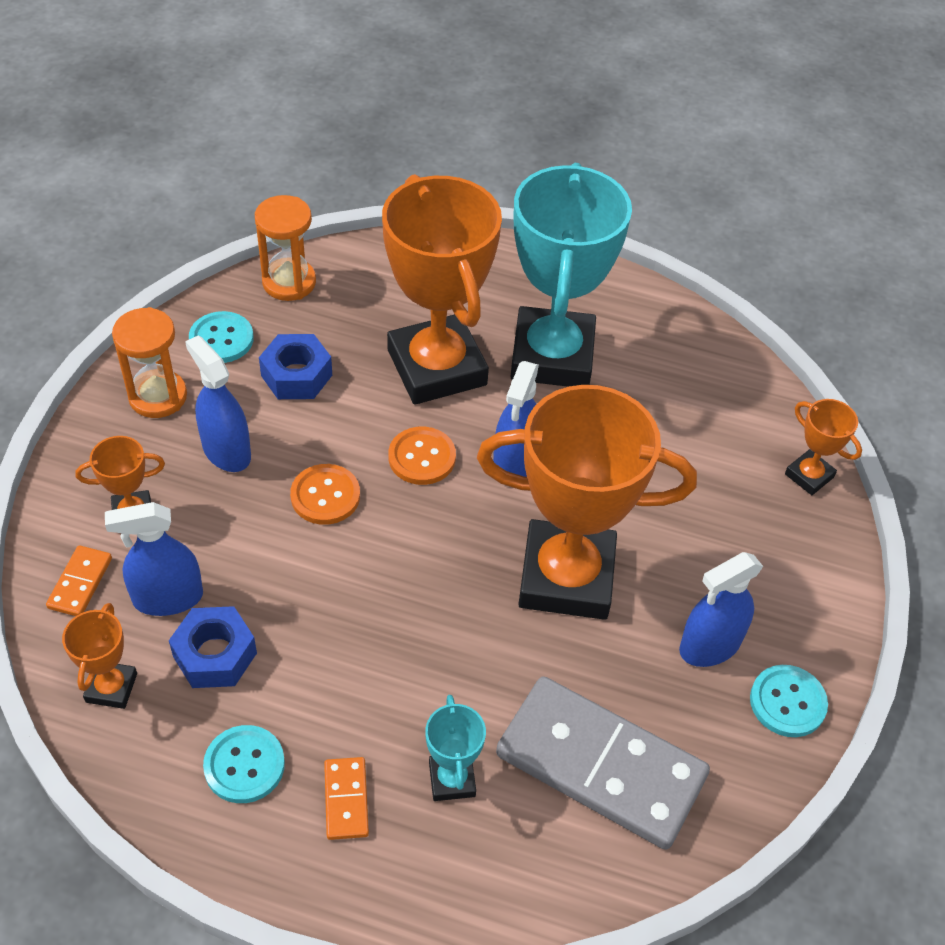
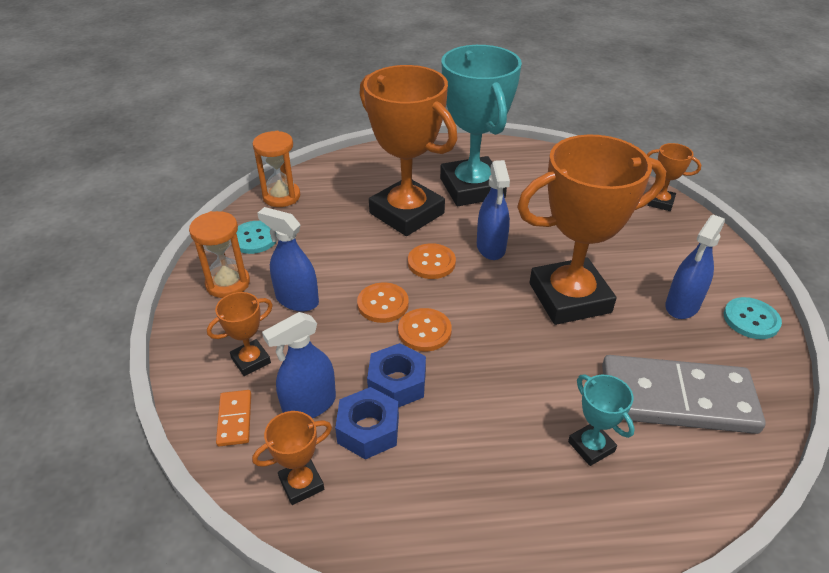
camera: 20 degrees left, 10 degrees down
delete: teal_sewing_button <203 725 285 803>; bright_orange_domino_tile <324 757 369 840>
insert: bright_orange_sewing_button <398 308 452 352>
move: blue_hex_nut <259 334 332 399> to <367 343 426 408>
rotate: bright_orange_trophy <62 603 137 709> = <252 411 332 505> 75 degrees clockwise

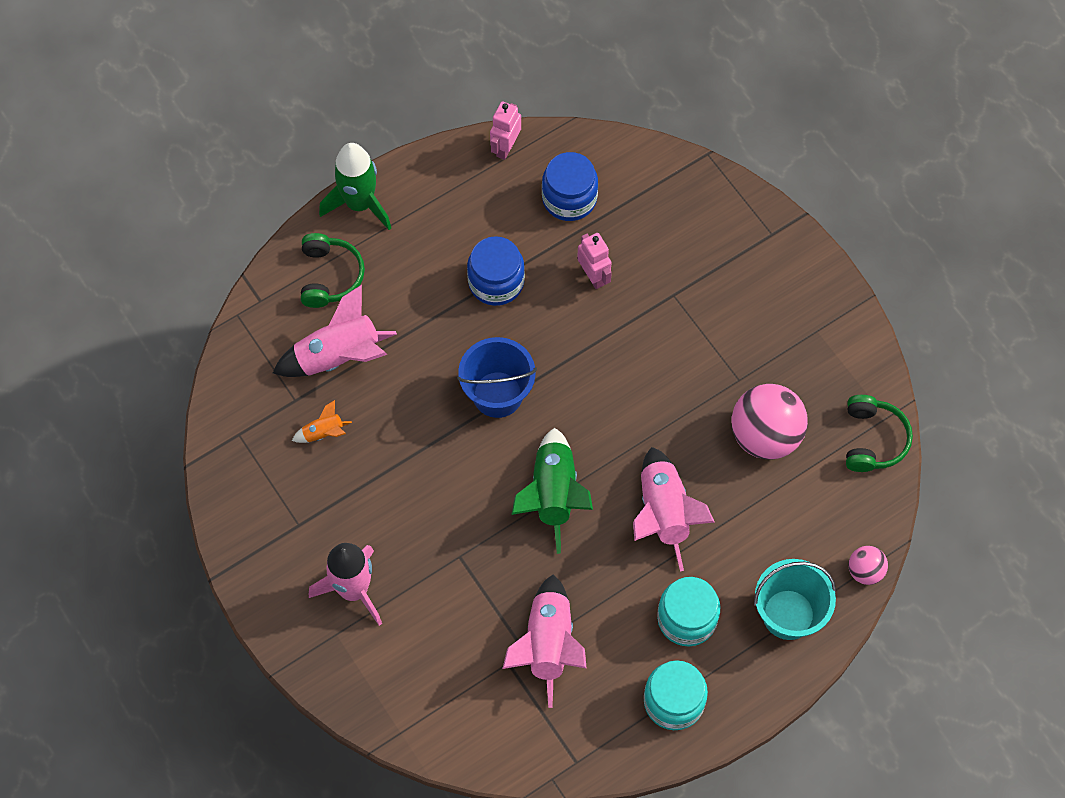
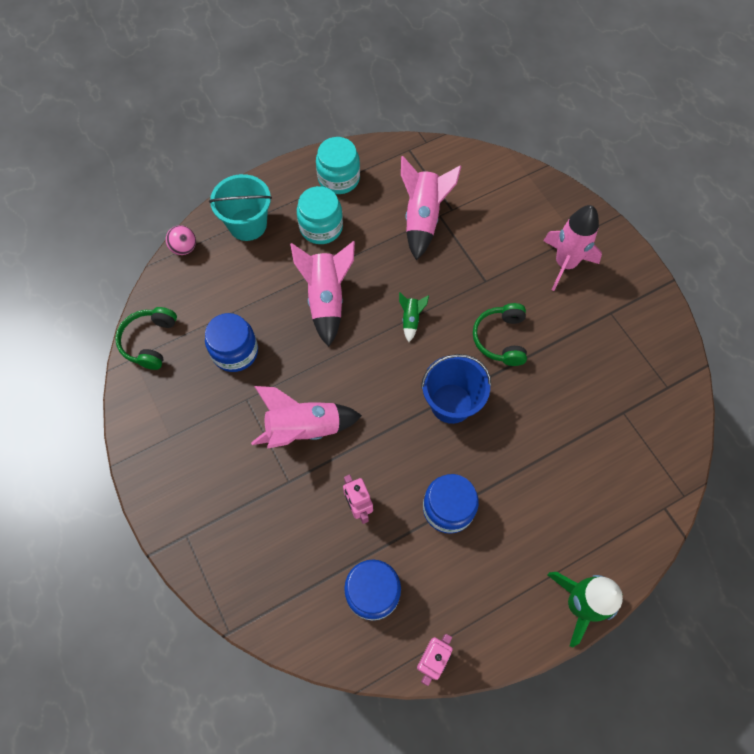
camera: 175 degrees left, 0 degrees up
delete: bright_orange_toy_rocket <292 400 352 443>
move: pink_toy_rocket <273 285 397 377> to <251 386 362 449>; leaf-green_headset <301 233 365 308> to <473 303 527 366>
replace: pink_ball <731 384 808 460> to blue_preserve_jar <205 313 258 372>
resize: leaf-green_toy_rocket <511 428 593 554> = <399 292 429 342> x0.48

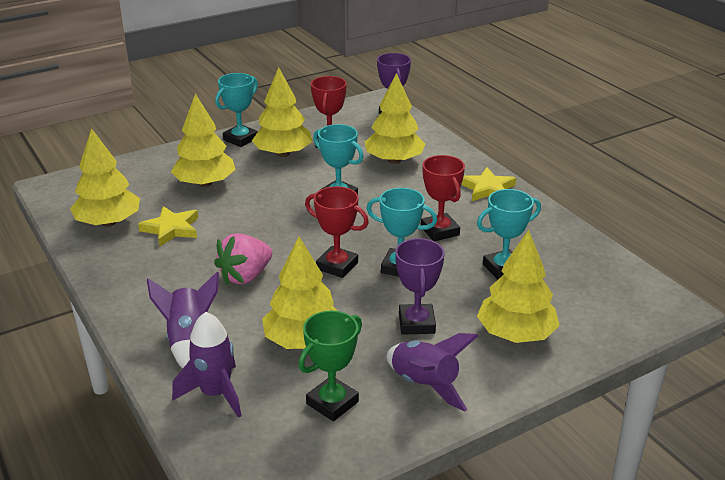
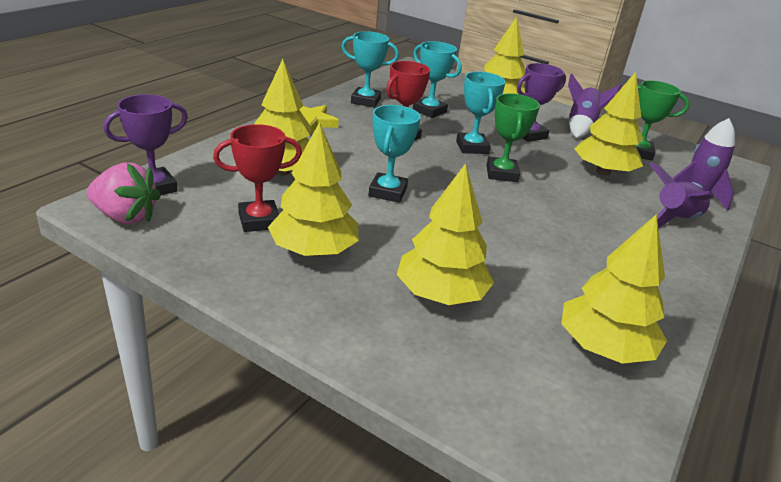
camera: 120 degrees left, 0 degrees up
delete: bright_yellow_five-pointed_star <138 206 198 246>
move: pink_berry <214 233 272 285> to <87 162 161 224>; teal_trophy <215 73 258 147> to <341 31 399 108>
recolor: red_trophy <305 186 369 278> to leaf-green_trophy <487 93 540 182>

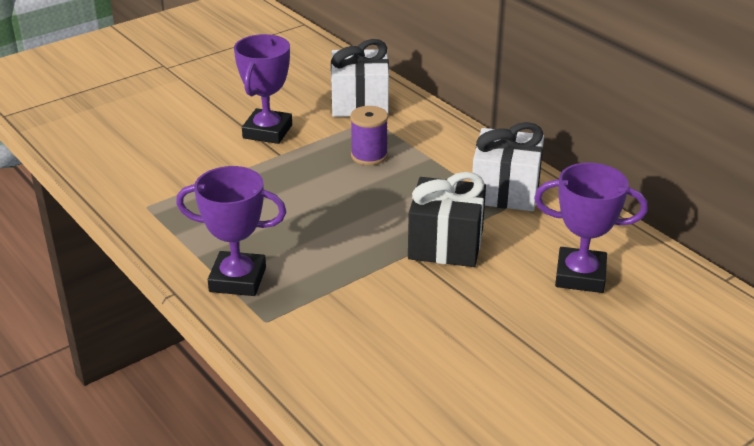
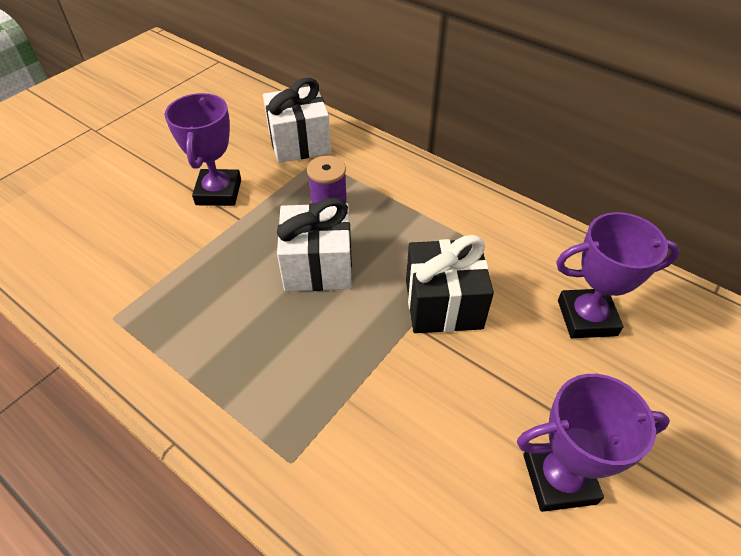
camera: 15 degrees left, 15 degrees up
move: royal_purple_trophy <176 166 286 296> to <517 374 670 512>; white_gift <472 122 544 211> to <277 198 352 291>

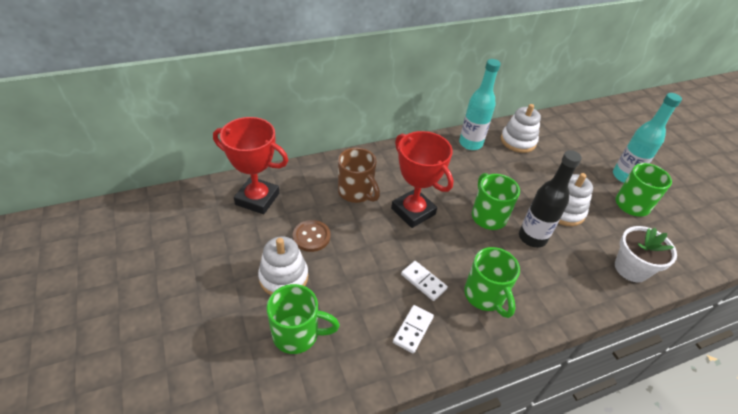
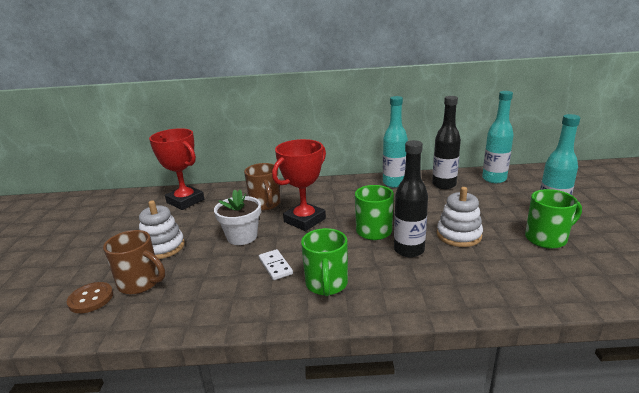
camera: 25 degrees right, 20 degrees down
delete: white_domino_tile <393 305 434 354>
insert: teal_bottle <482 91 514 183>
move: brown_sewing_button <293 220 330 252> to <67 282 113 313>; white_potted_plant <615 226 677 282> to <214 189 261 245>
replace: white_ring_stacker <501 104 541 153> to jet-black_bottle <432 96 461 189>
recolor: leaf-green_coffee_mug <266 284 340 354> to brown_coffee_mug <103 230 165 295>
rotate: red_trophy <391 131 454 228> = <272 139 326 231> 60 degrees clockwise

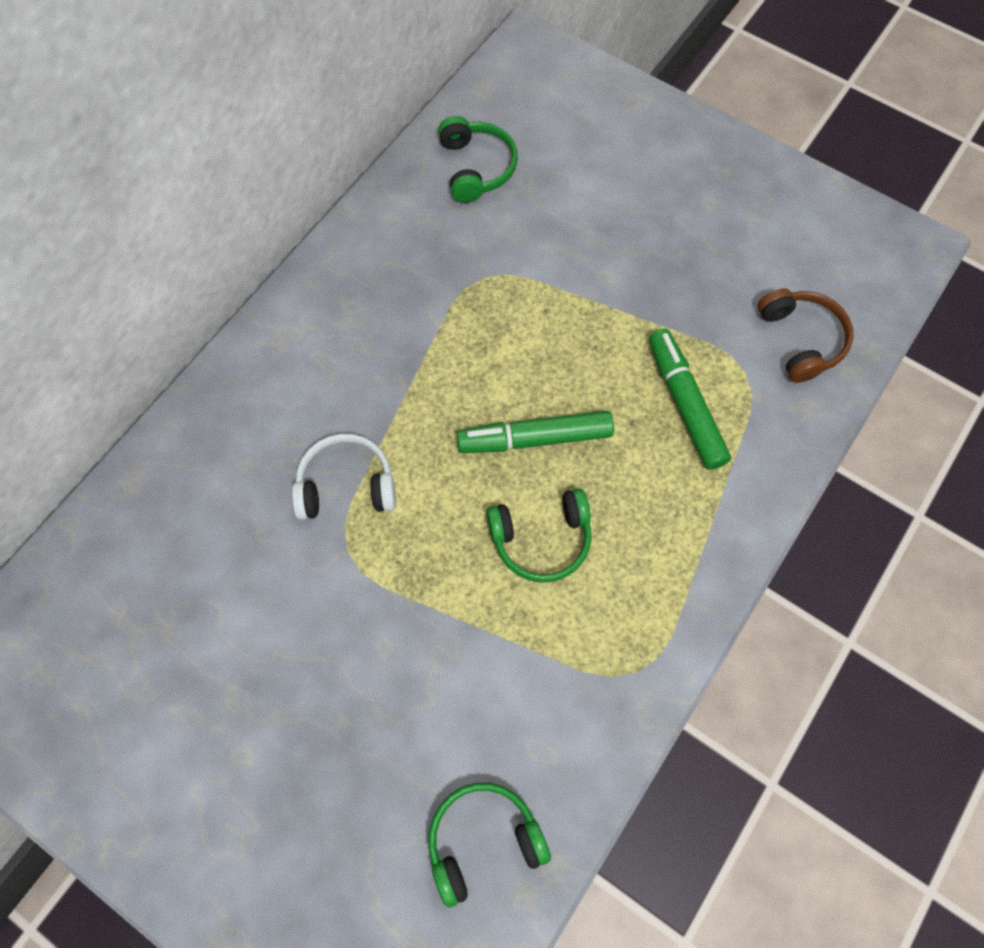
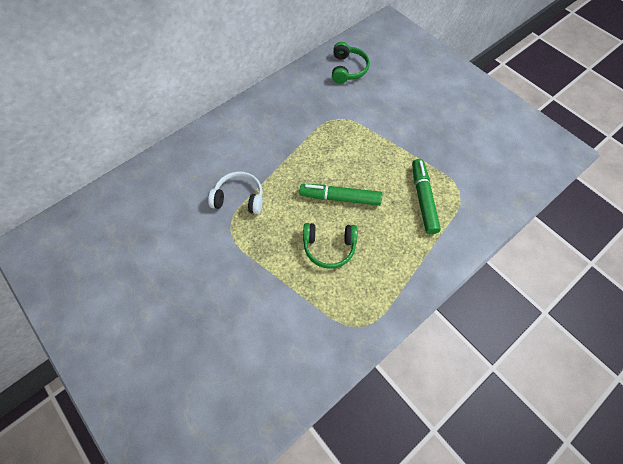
camera: 15 degrees right, 5 degrees down
delete: leaf-green_headset <428 783 551 907>; brown_headset <758 288 853 383>

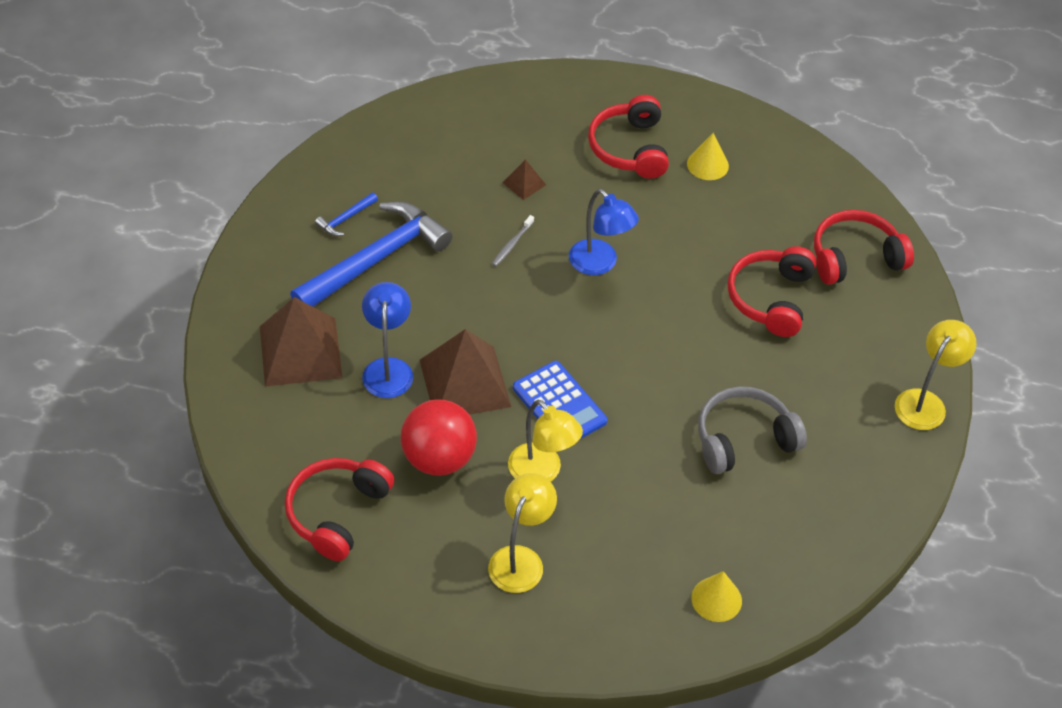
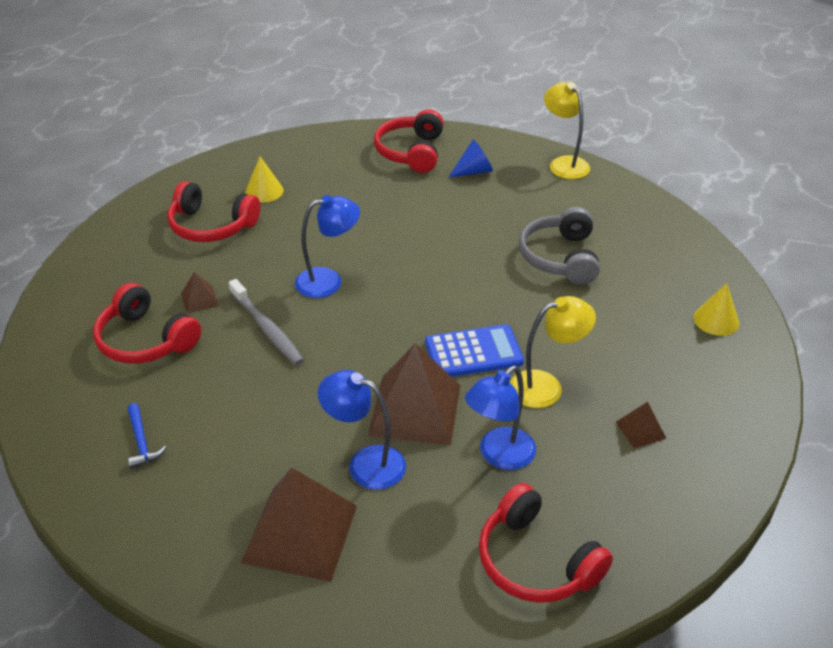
camera: 65 degrees left, 10 degrees down
delete: blue_carpenter's_hammer <290 201 452 307>
insert: blue_cone <448 139 493 178>
move: red_headset <727 246 817 337> to <93 283 201 363>
replace: red_ball <401 399 477 476> to blue_lamp <465 366 536 470>; bright_yellow_lamp <488 473 557 593> to brown_solid_pyramid <616 402 667 448>
resize: ash-grey_toothbrush <492 215 534 266> = <228 279 304 365> x1.82

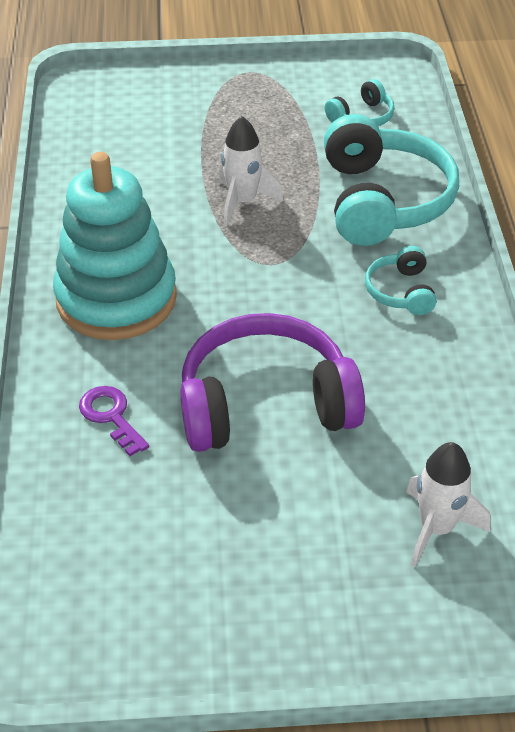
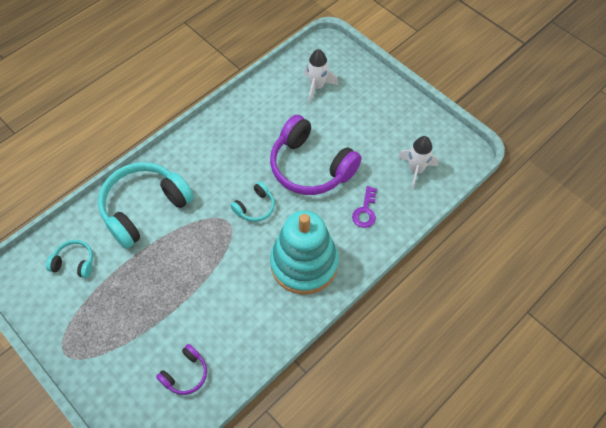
camera: 130 degrees left, 15 degrees up
insert: royal_purple_headset <156 344 207 395>
move: white_toy_rocket <219 116 283 227> to <398 136 438 190>; teal_headset <365 246 436 315> to <230 181 275 222>

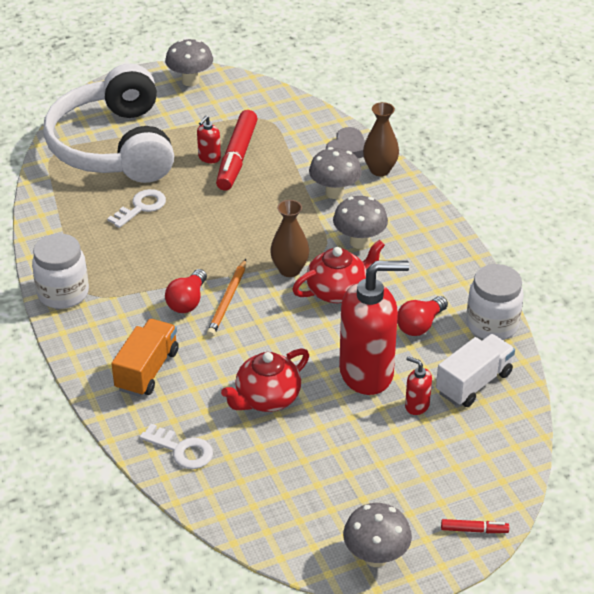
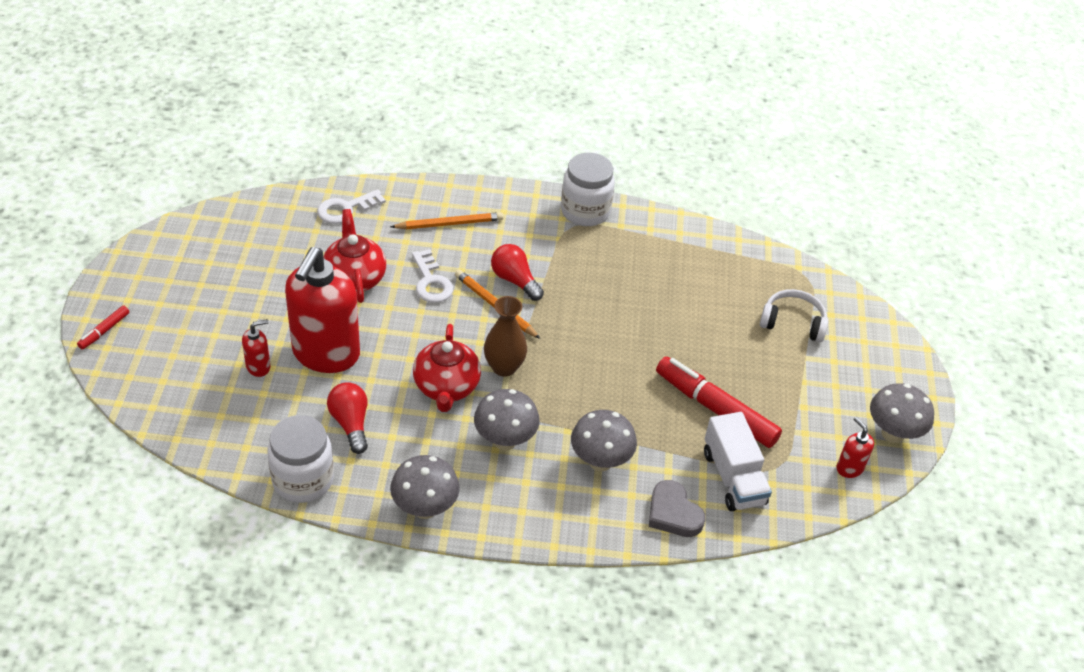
camera: 115 degrees right, 5 degrees up
delete: brown_vase <363 102 399 176>
move: white_latchkey <107 189 166 228> to <412 249 453 303>; red_pump_bottle <197 116 221 163> to <837 417 874 478>; ash-grey_fungus <343 503 412 567> to <390 455 460 519>; white_truck <436 334 515 407> to <704 412 772 511>
replace: bright_orange_truck <112 319 179 397> to bright_orange_pencil <390 212 504 229>
resize: white_headset <43 64 174 183> = <760 289 828 342> x0.40

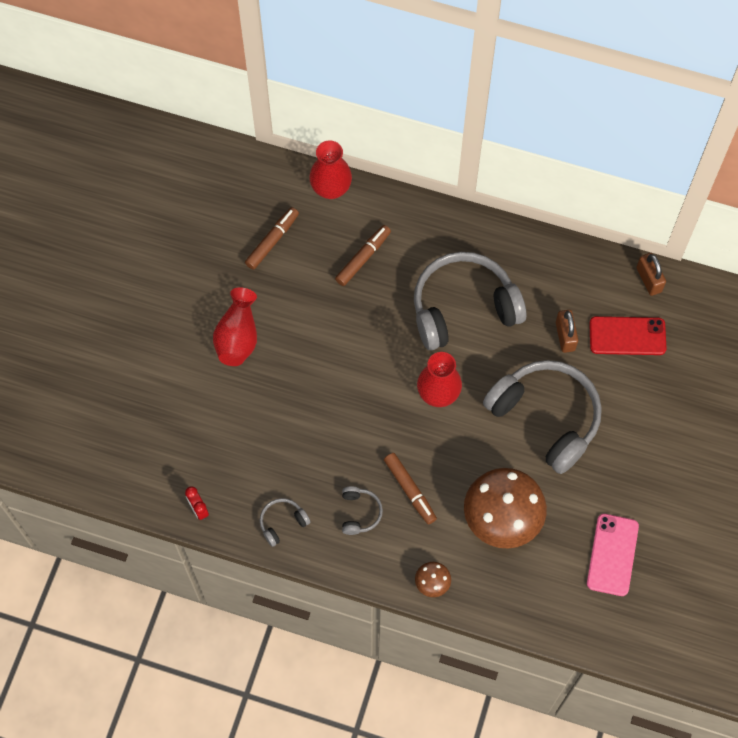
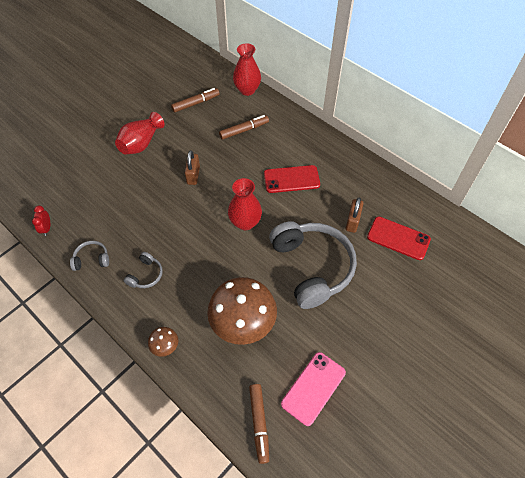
camera: 25 degrees right, 10 degrees down
move: brown_marker <384 453 437 524> to <249 384 269 464>; brown_lock <636 253 666 296> to <185 150 200 185>
replace: ash-grey_headset <414 252 527 350> to red_mobile_phone <264 165 320 193>

